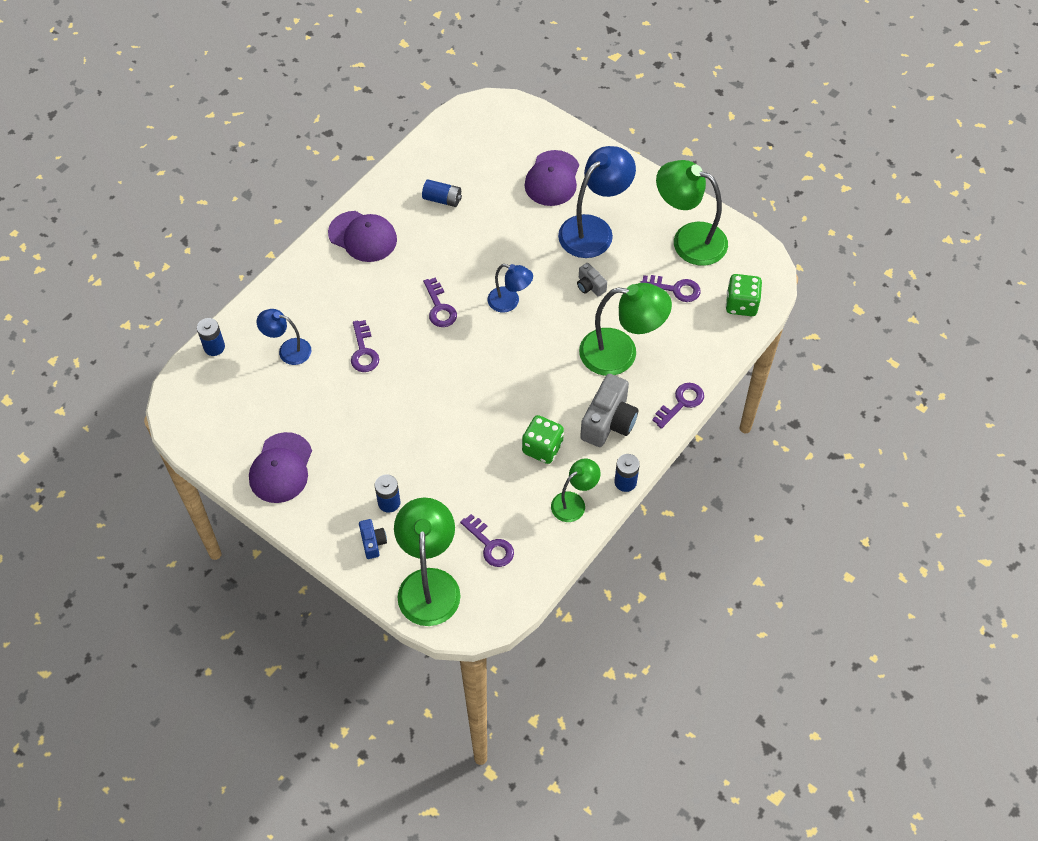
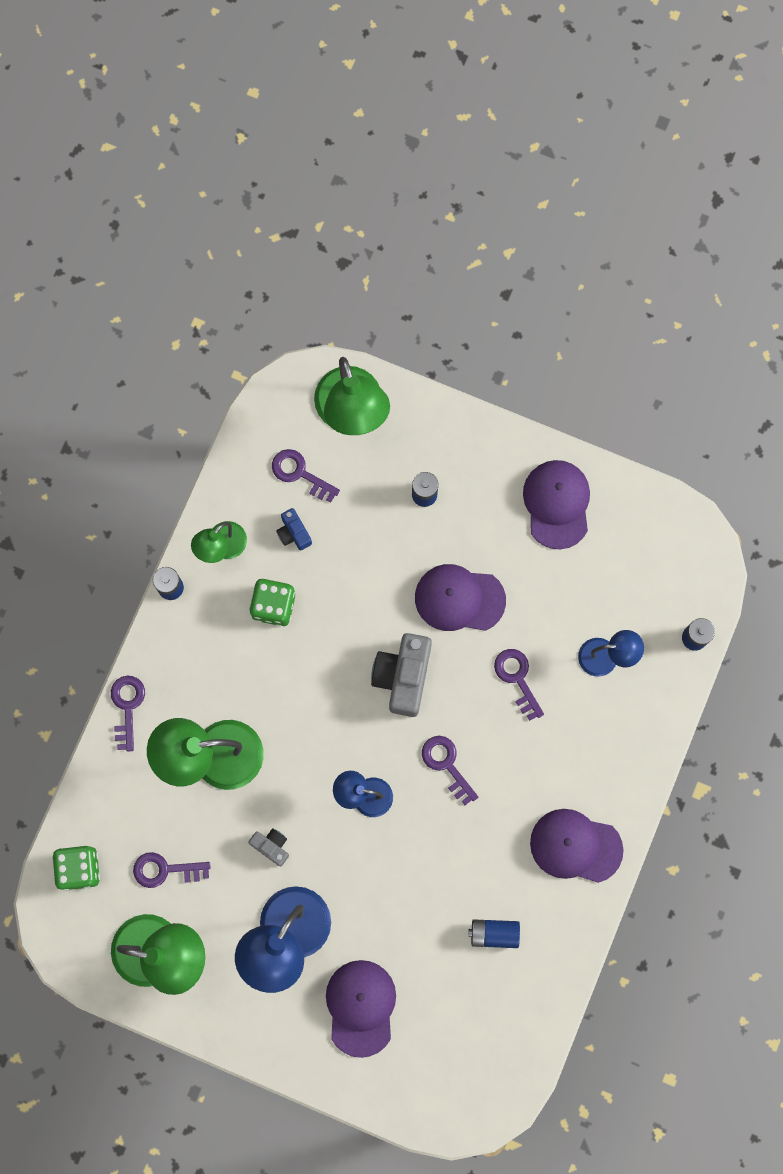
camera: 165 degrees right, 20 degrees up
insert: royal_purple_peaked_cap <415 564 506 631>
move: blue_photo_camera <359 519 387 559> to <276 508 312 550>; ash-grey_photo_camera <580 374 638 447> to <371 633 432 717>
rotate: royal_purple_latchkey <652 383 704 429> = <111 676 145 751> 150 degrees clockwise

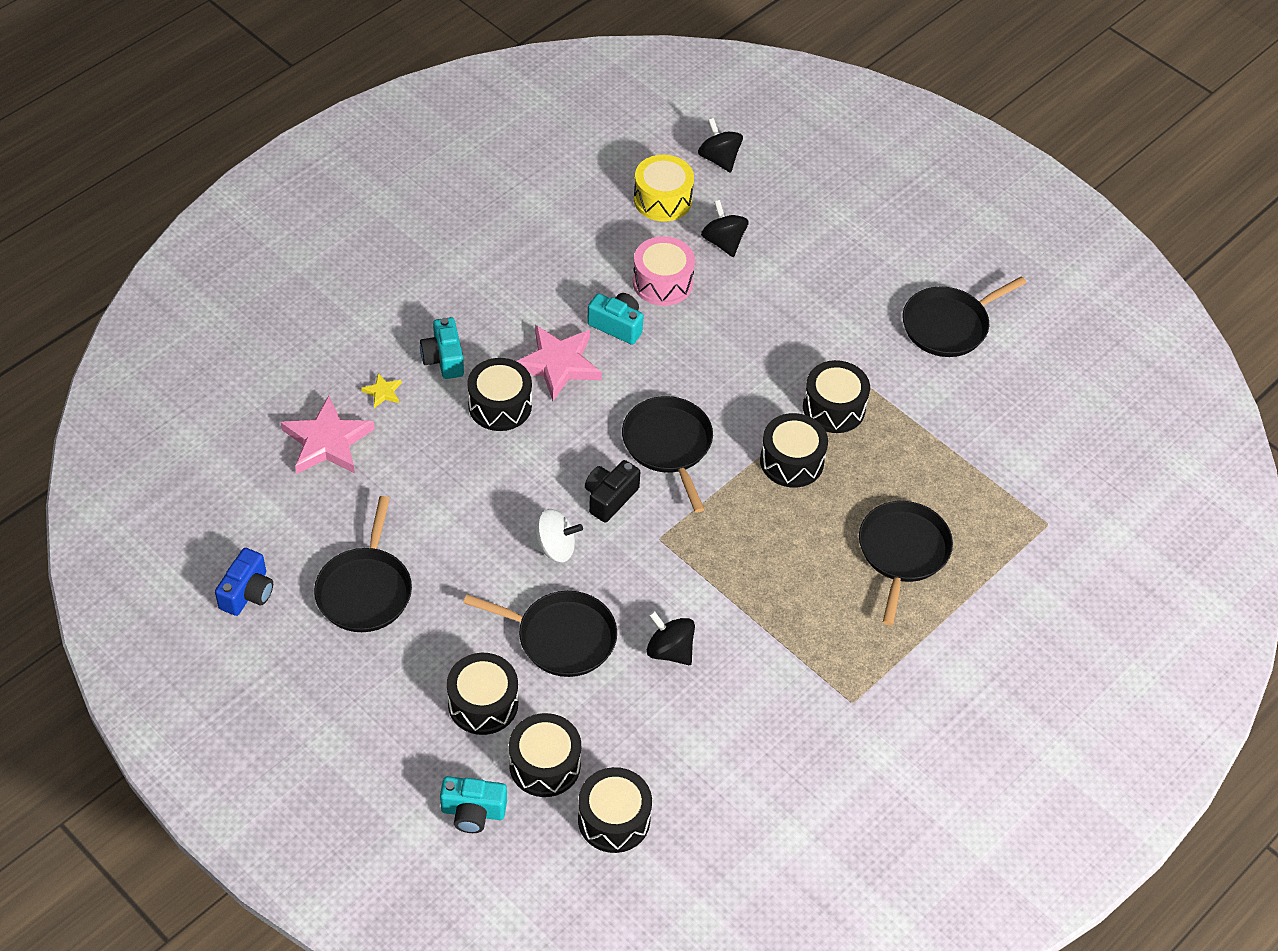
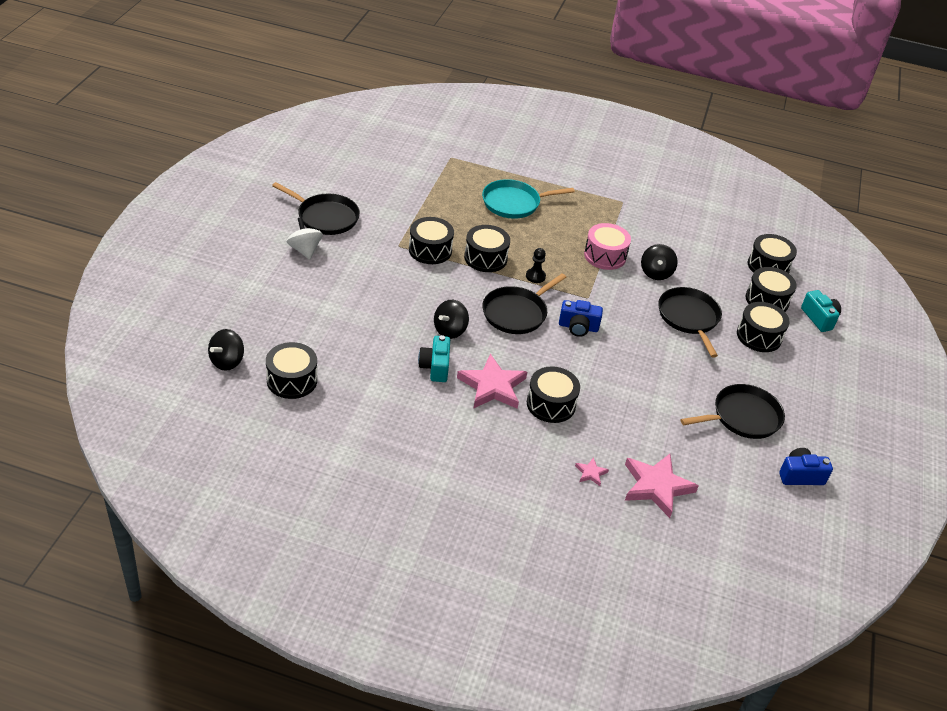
camera: 120 degrees left, 10 degrees down
delete: teal_photo_camera <420 317 464 379>
insert: jet-black_game_pawn <526 248 546 283>
move: white_spinning_top <529 509 583 562> to <286 217 323 260>; pink_snare_drum <633 236 695 306> to <584 223 631 270>; jet-black_spinning_top <701 200 749 257> to <434 300 469 339>
recolor: bright_yellow_five-pointed_star <361 373 402 408> to pink_five-pointed_star <575 457 609 486>; jet-black_photo_camera <585 460 640 523> to blue_photo_camera <559 300 603 337>; bright_yellow_snare_drum <634 155 694 222> to jet-black_snare_drum <266 342 317 399>; jet-black_skillet <859 501 953 625> to teal_skillet <482 179 575 219>

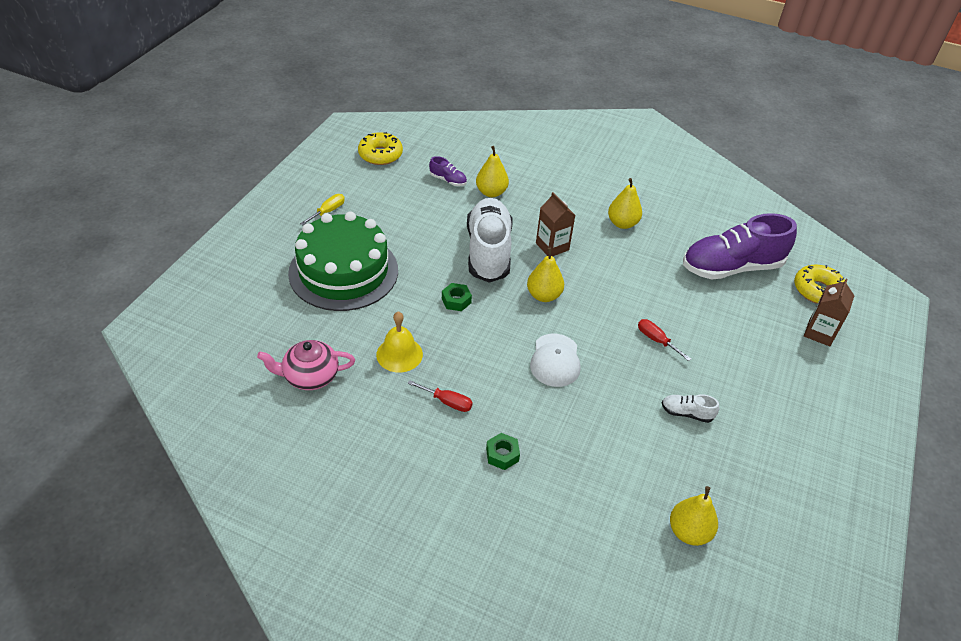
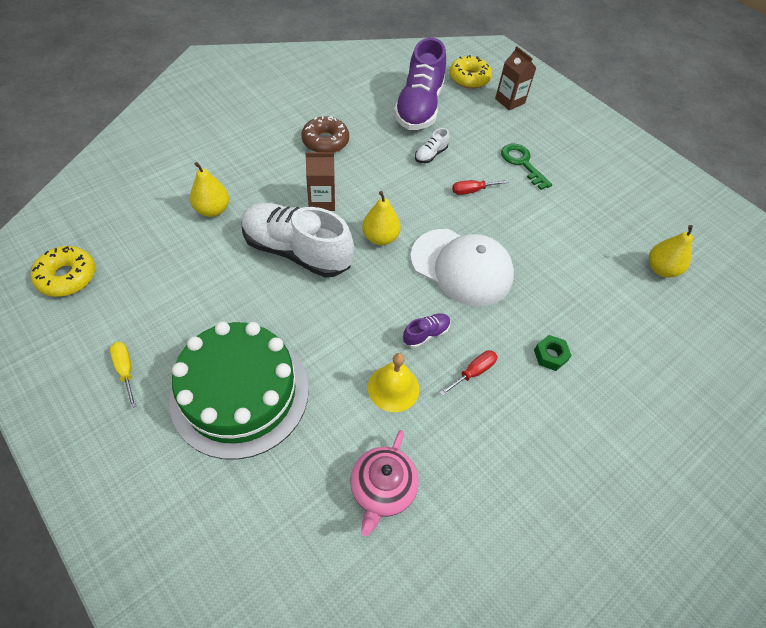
camera: 65 degrees left, 10 degrees up
delete: leaf-green_hex_nut <442 283 472 311>
insert: leaf-green_latchkey <501 144 552 190>
move: royal_purple_shoe <429 156 467 186> to <403 314 451 348>; white_shoe <662 394 720 423> to <415 128 449 163>
replace: bright_yellow_toy_pear <608 178 642 229> to brown_glazed_donut <301 116 349 153>
resize: white_peaked_cap <530 334 580 387> = <410 229 514 306> x1.62

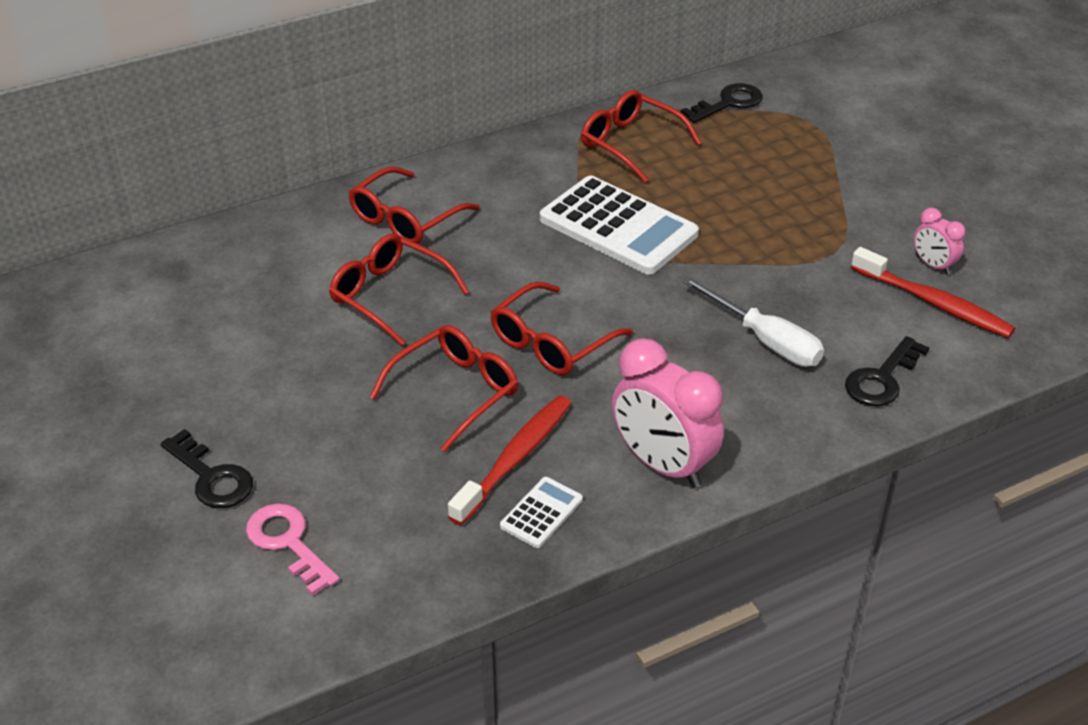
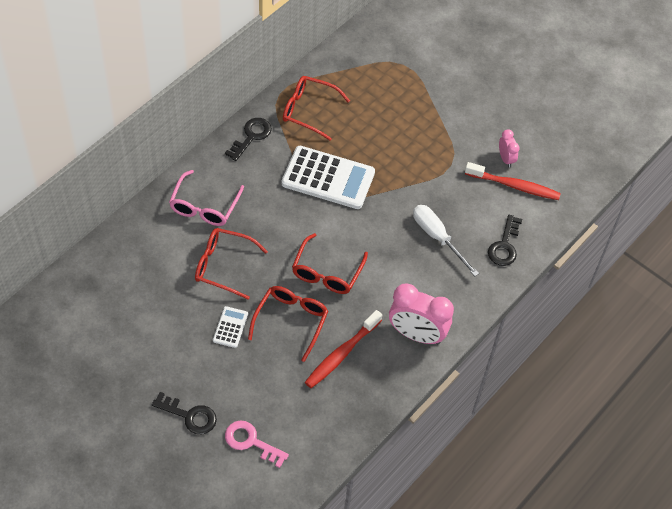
camera: 25 degrees left, 15 degrees up
move: white_pocket_calculator <500 477 583 548> to <213 306 248 348>; jet-black_latchkey <681 83 763 123> to <225 118 272 161>
recolor: red_glasses <349 167 480 244> to pink_glasses <169 170 244 226>
rotate: red_toothbrush <448 396 572 525> = <305 310 382 388> 150 degrees counterclockwise; white_flat_screwdriver <681 276 824 367> = <413 205 479 276> 150 degrees counterclockwise; pink_bedside_clock <914 208 966 275> = <499 129 519 168> 135 degrees counterclockwise

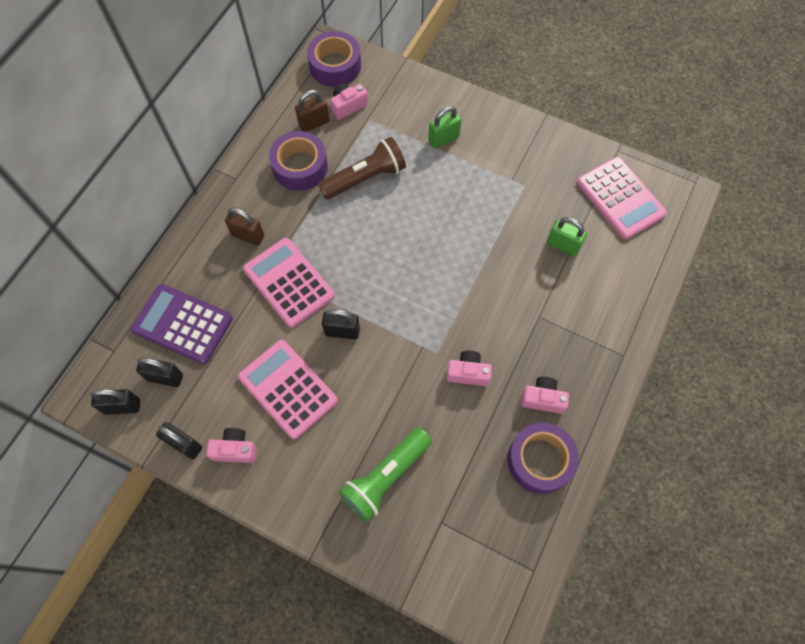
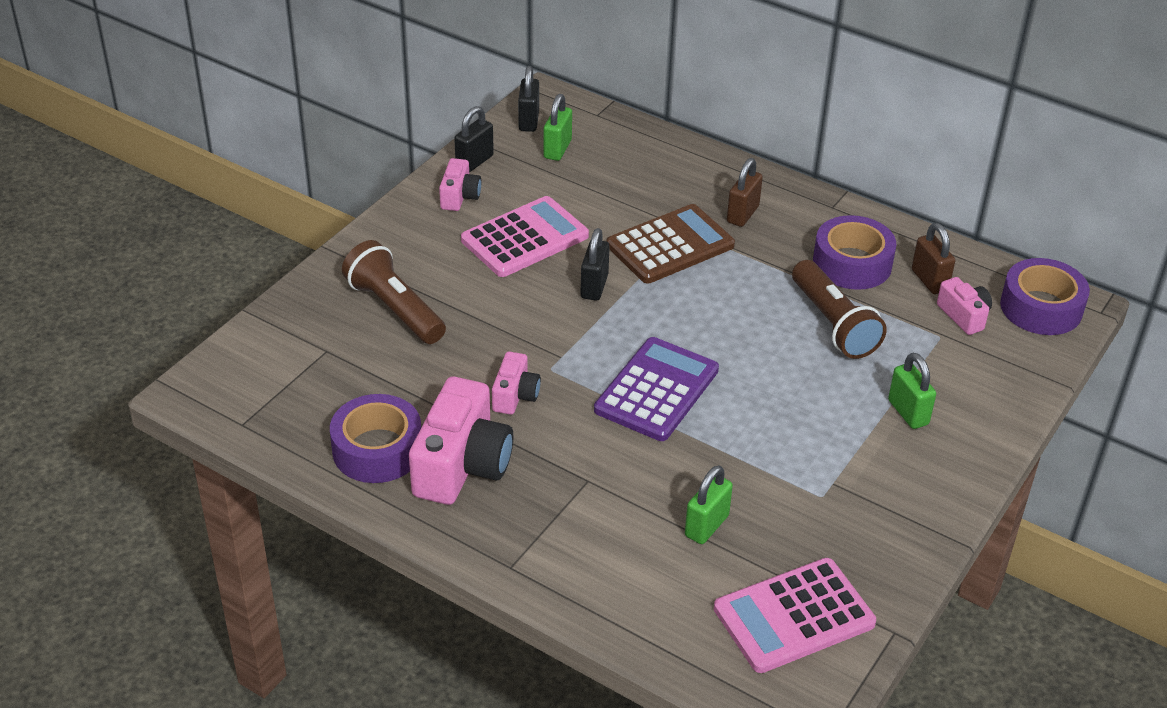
camera: 95 degrees right, 25 degrees down
move: royal_purple_pocket_calculator <131 284 233 365> to <594 337 719 441>
recolor: jet-black_lock <136 358 183 387> to leaf-green_lock <543 94 572 161>; pink_pocket_calculator <243 238 335 328> to brown_pocket_calculator <607 204 735 283>; leaf-green_flashlight <339 428 432 522> to brown_flashlight <342 240 446 344>
resize: pink_photo_camera <521 377 569 414> = <409 376 514 505> x1.91

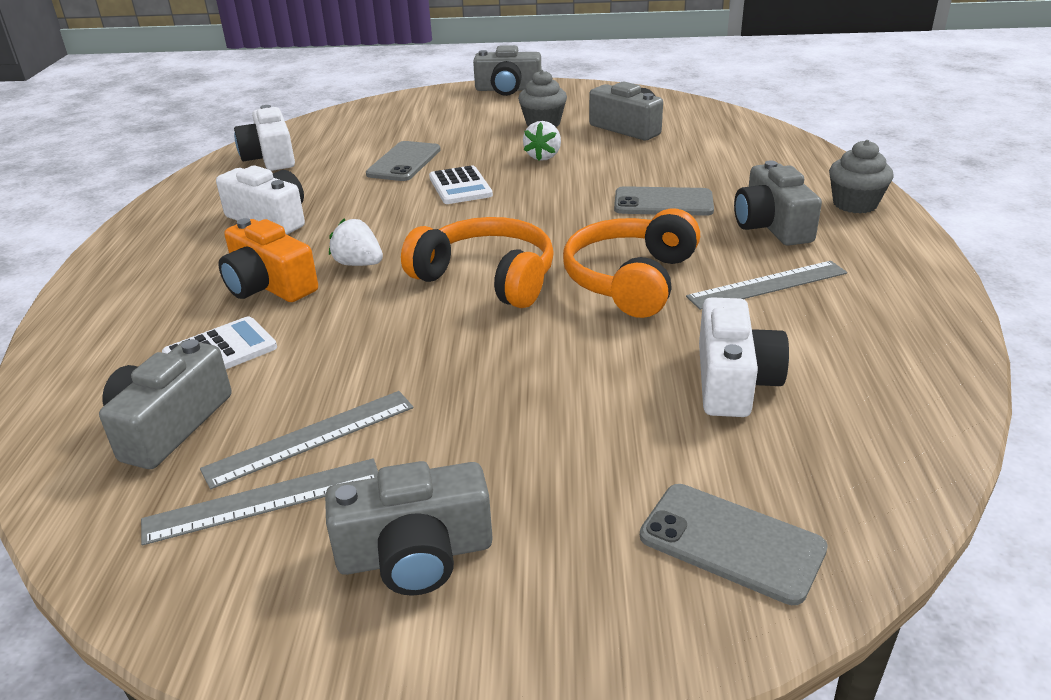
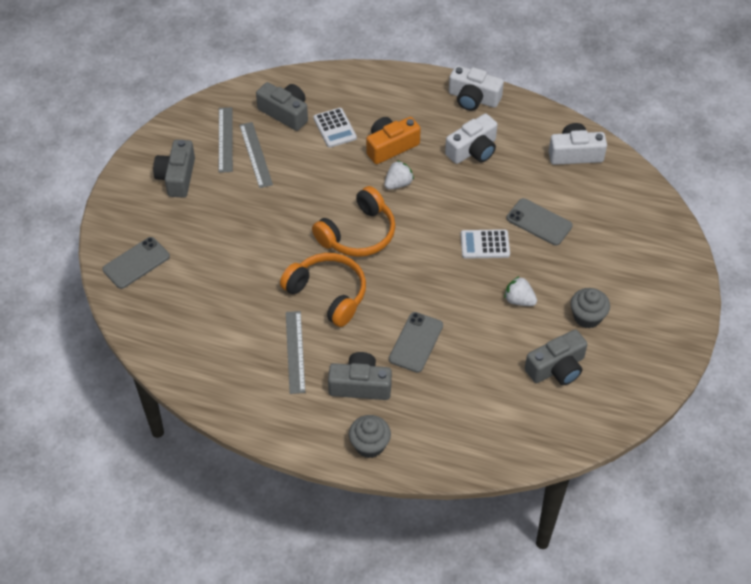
camera: 105 degrees right, 20 degrees up
delete: ash-grey_photo_camera <473 45 541 96>
move: white_photo_camera <699 297 789 417> to <449 65 504 111>

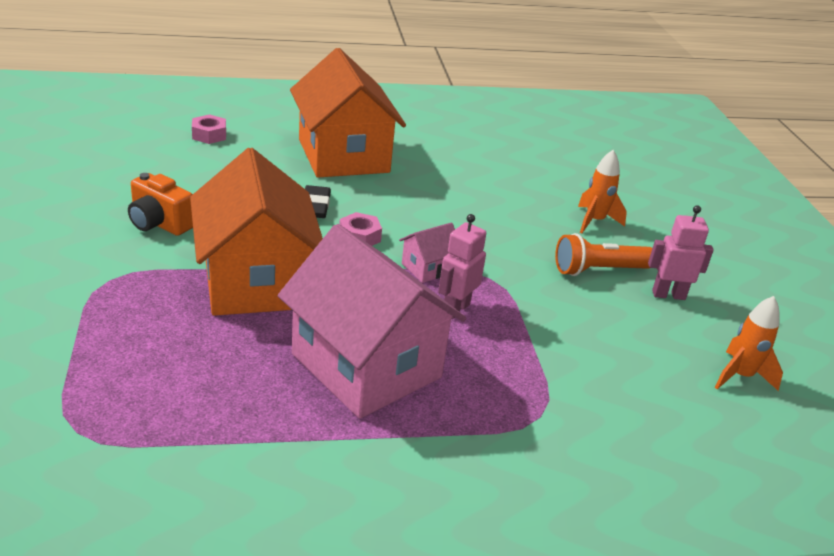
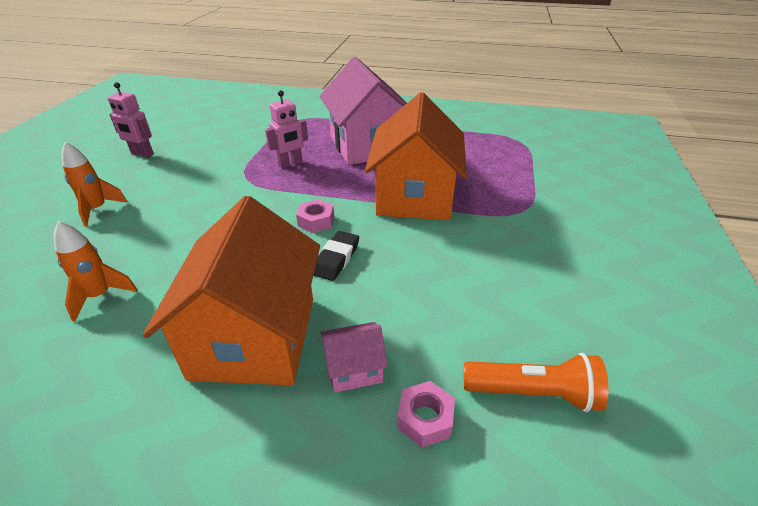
camera: 155 degrees left, 5 degrees up
delete: bright_orange_photo_camera <128 173 193 236>
move: pink_toy_house <399 222 455 283> to <321 322 388 393>; bright_orange_flashlight <555 233 652 276> to <464 353 609 412>; bright_orange_toy_rocket <715 296 783 391> to <54 221 138 322>

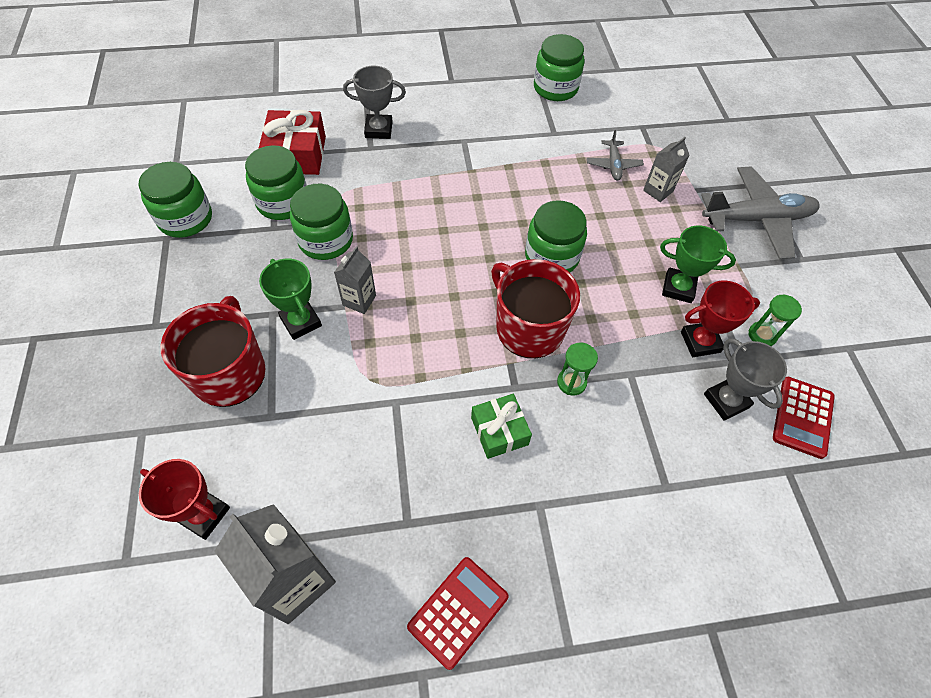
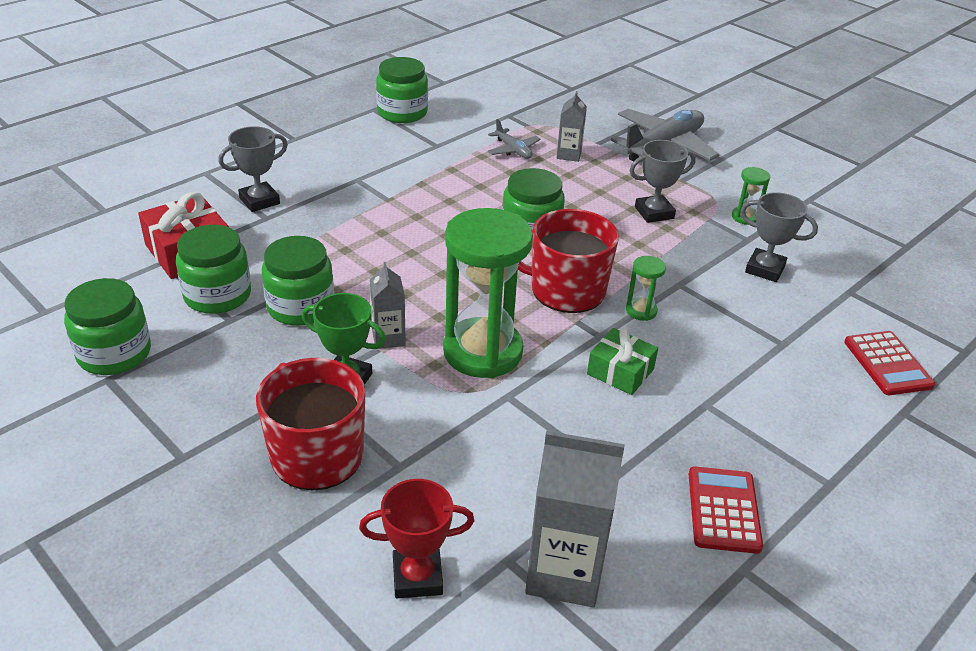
camera: 35 degrees left, 20 degrees down
delete: red_trophy <681 280 760 357>
insert: leaf-green_hourglass <443 208 533 379>
move: red_pocket_calculator <773 377 835 459> to <844 331 935 395>
recolor: leaf-green_trophy <660 226 736 303> to ash-grey_trophy <629 140 696 223>

